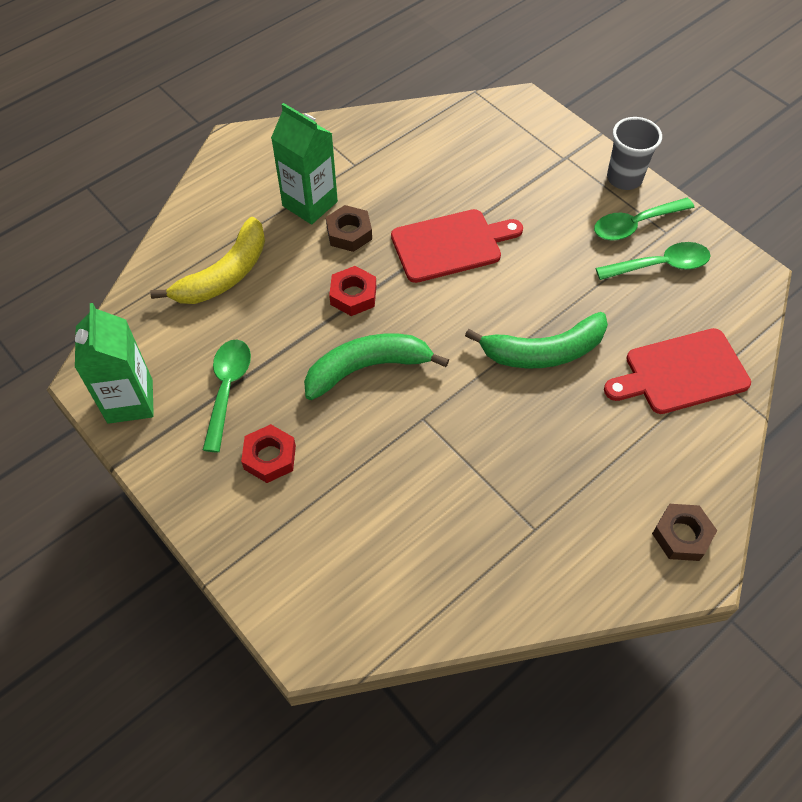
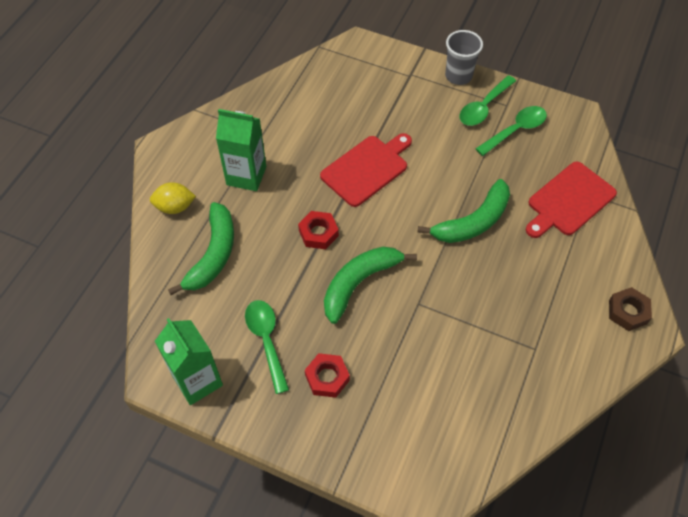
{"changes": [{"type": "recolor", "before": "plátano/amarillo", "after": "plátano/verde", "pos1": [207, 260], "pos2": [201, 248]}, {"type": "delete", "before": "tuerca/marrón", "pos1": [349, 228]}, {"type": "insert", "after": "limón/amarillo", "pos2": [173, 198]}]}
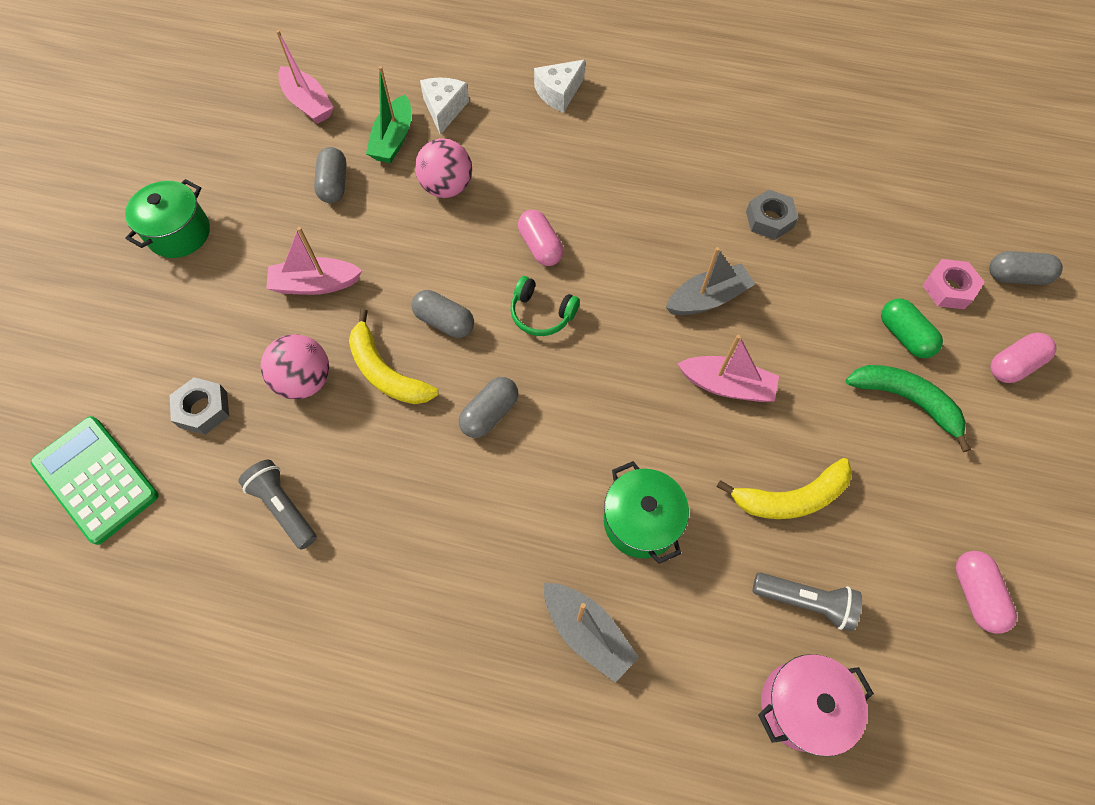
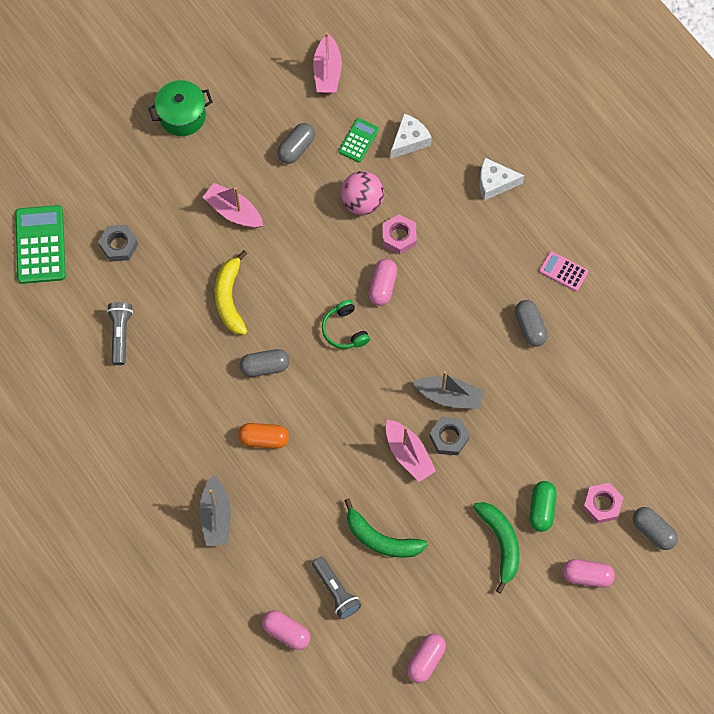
{"changes": [{"type": "delete", "before": "pelota/rosa", "pos1": [294, 366]}, {"type": "replace", "before": "barco/verde", "after": "calculadora/verde", "pos1": [388, 114], "pos2": [358, 140]}, {"type": "move", "before": "cápsula/gris", "pos1": [442, 314], "pos2": [531, 323]}, {"type": "delete", "before": "olla/verde", "pos1": [646, 512]}, {"type": "recolor", "before": "plátano/amarillo", "after": "plátano/verde", "pos1": [784, 488], "pos2": [386, 528]}, {"type": "move", "before": "tuerca/gris", "pos1": [772, 214], "pos2": [449, 436]}, {"type": "replace", "before": "olla/rosa", "after": "cápsula/rosa", "pos1": [816, 705], "pos2": [286, 630]}, {"type": "insert", "after": "cápsula/naranja", "pos2": [263, 436]}, {"type": "insert", "after": "tuerca/rosa", "pos2": [399, 234]}, {"type": "insert", "after": "calculadora/rosa", "pos2": [563, 271]}]}
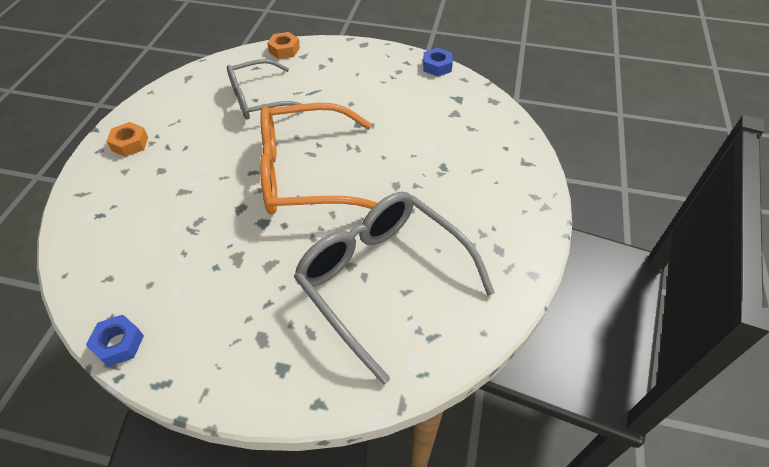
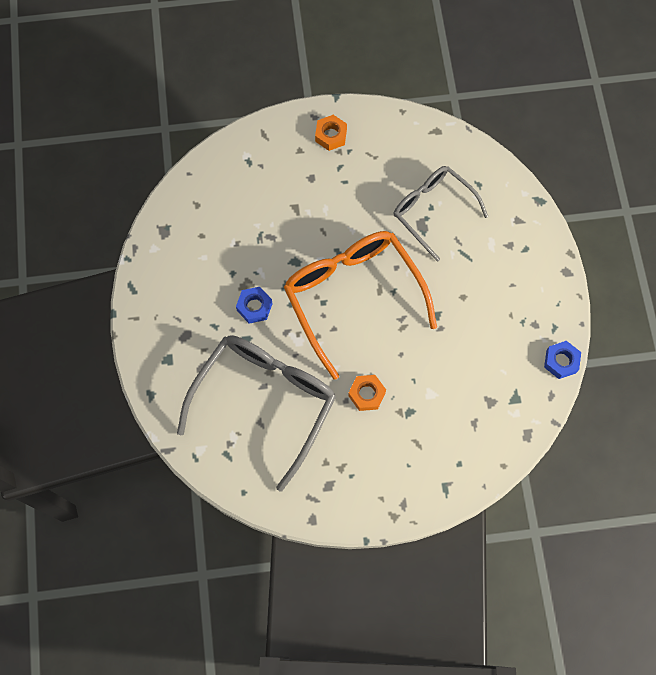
{"changes": [{"type": "move", "before": "tuerca/azul", "pos1": [115, 341], "pos2": [254, 305]}, {"type": "move", "before": "tuerca/naranja", "pos1": [283, 45], "pos2": [367, 393]}]}
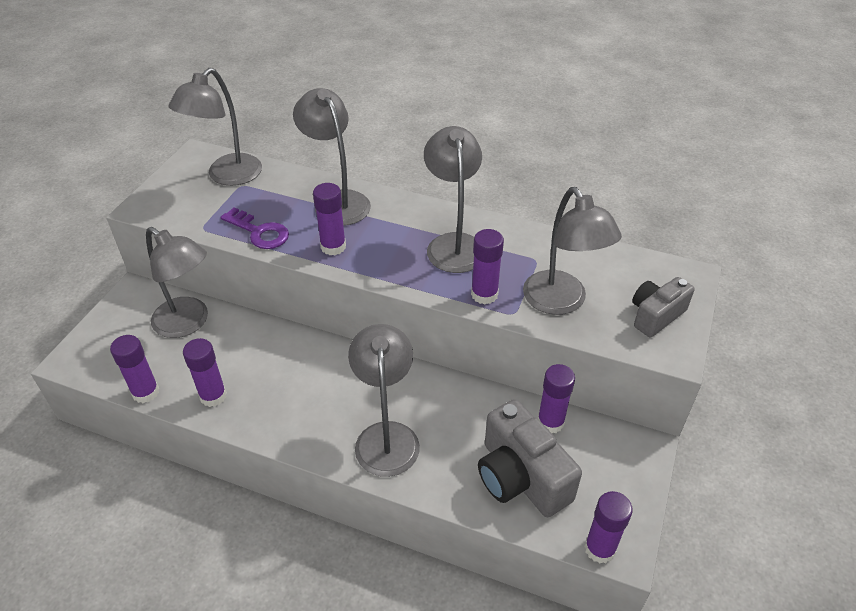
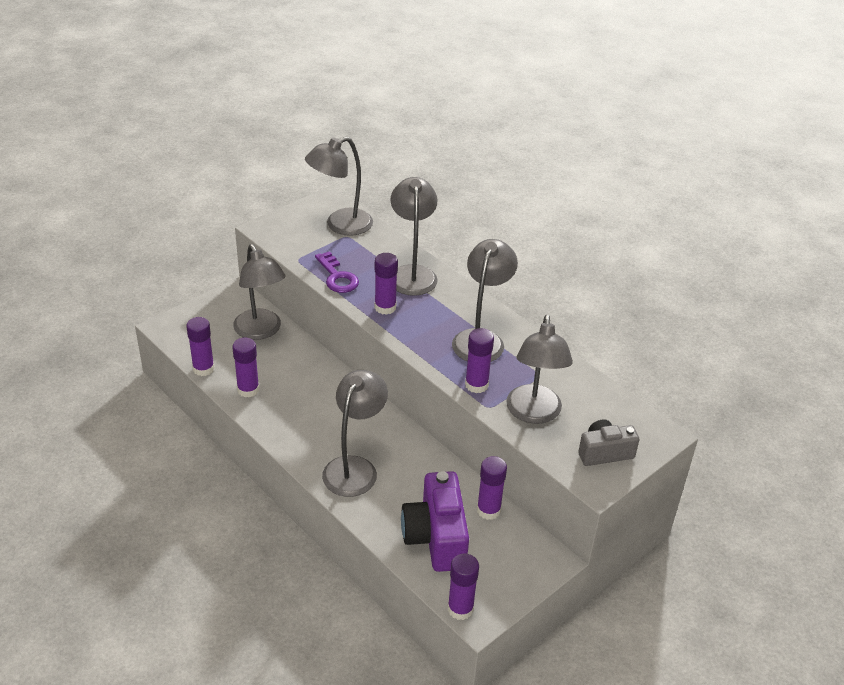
{"changes": [{"type": "recolor", "before": "cámara/gris", "after": "cámara/morado", "pos1": [530, 458], "pos2": [435, 521]}]}
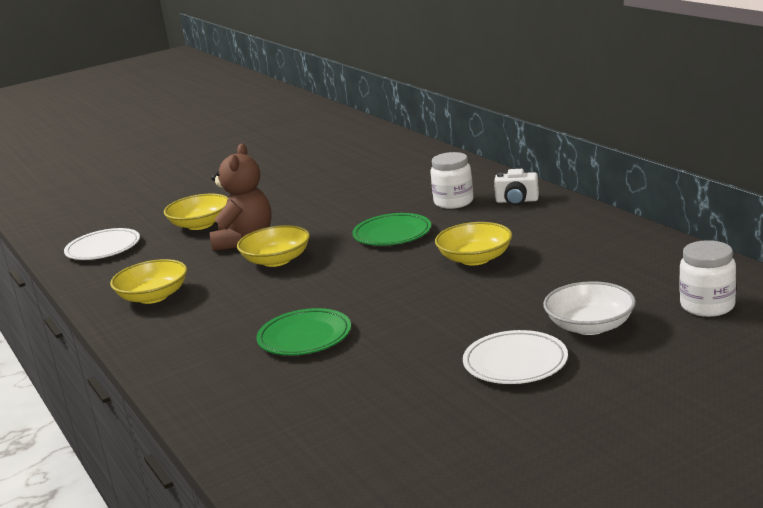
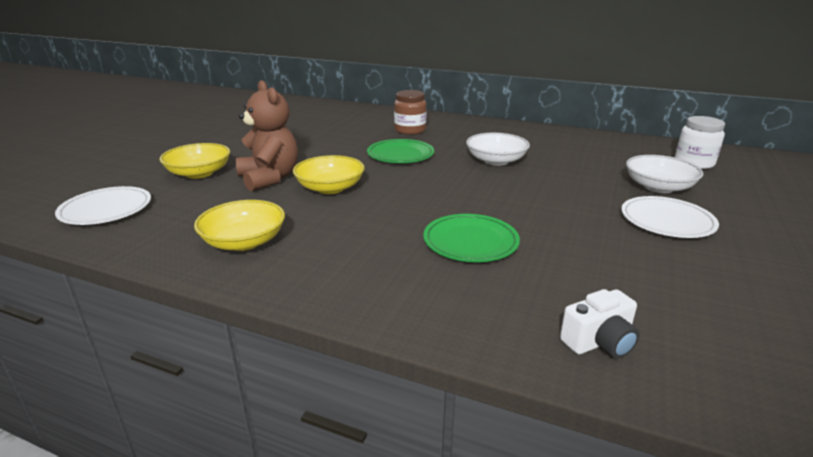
{"changes": [{"type": "recolor", "before": "tarro/blanco", "after": "tarro/marrón", "pos1": [452, 180], "pos2": [410, 112]}, {"type": "recolor", "before": "cuenco/amarillo", "after": "cuenco/blanco", "pos1": [473, 244], "pos2": [498, 149]}, {"type": "move", "before": "cámara/blanco", "pos1": [516, 187], "pos2": [600, 324]}]}
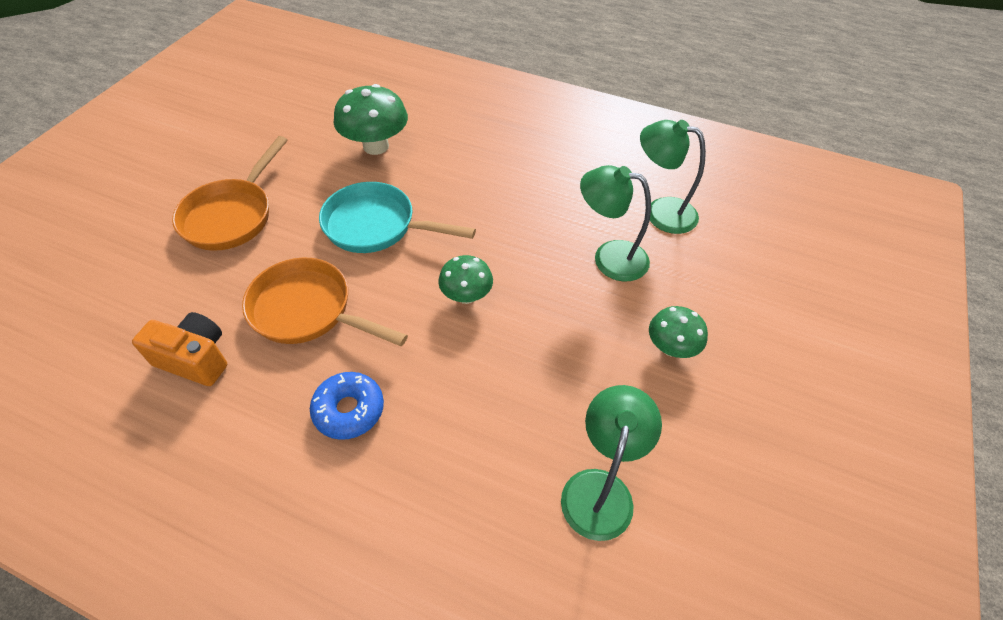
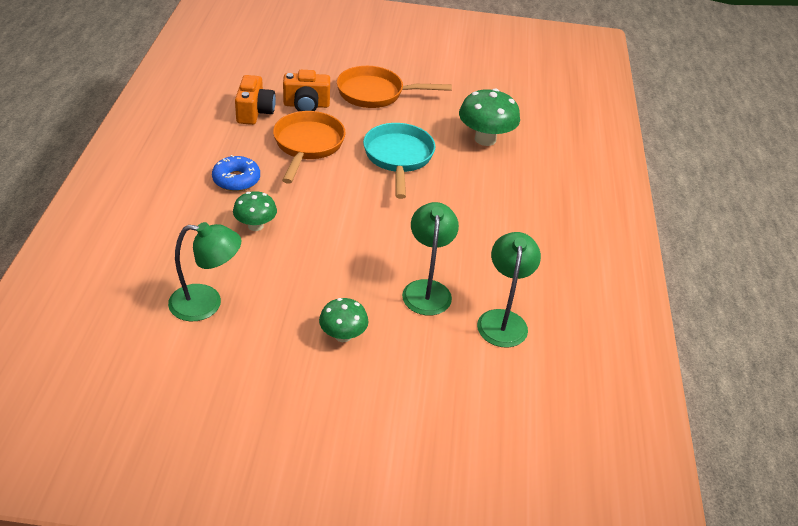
{"changes": [{"type": "move", "before": "seta/verde", "pos1": [465, 279], "pos2": [255, 211]}, {"type": "insert", "after": "cámara/naranja", "pos2": [306, 90]}]}
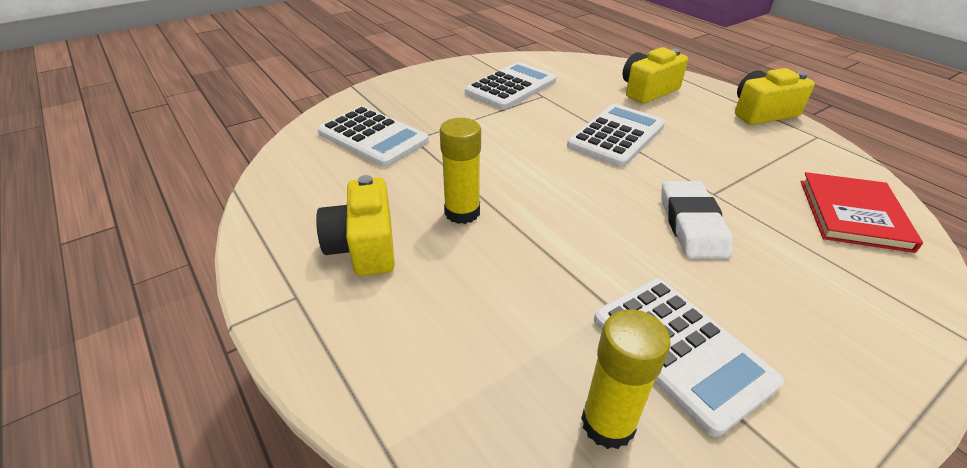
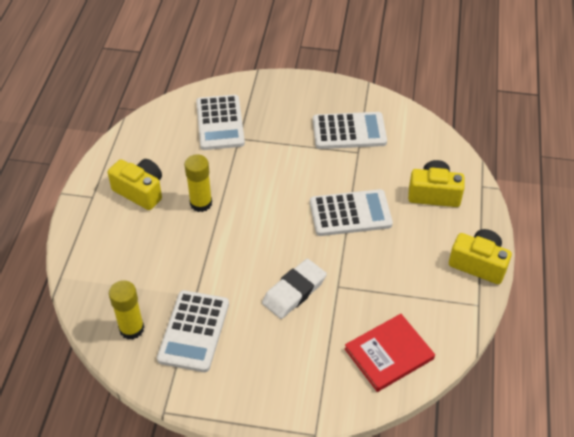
{"changes": [{"type": "rotate", "before": "cámara/amarillo", "pos1": [355, 225], "pos2": [135, 184], "turn": 90}]}
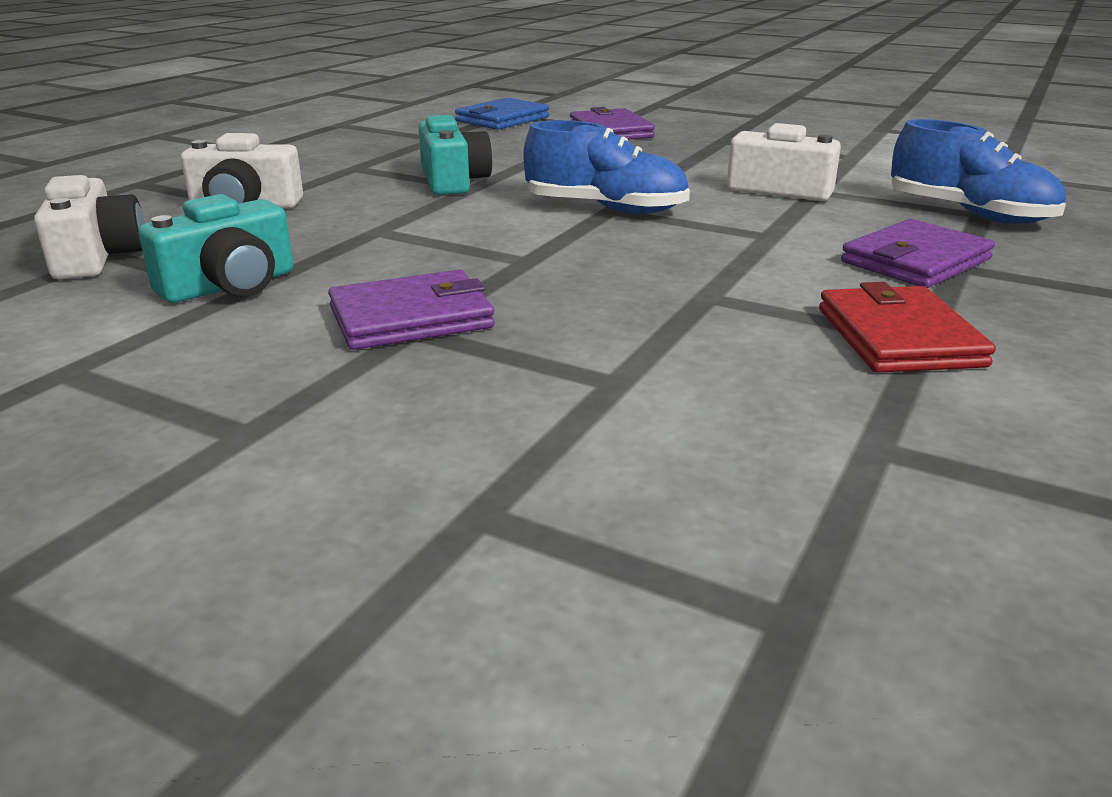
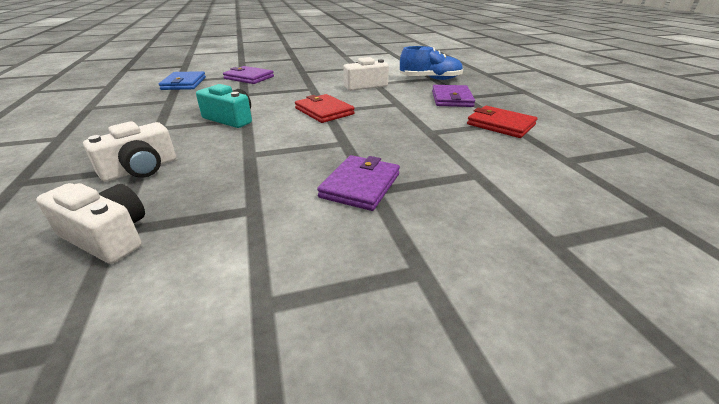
{"changes": [{"type": "delete", "before": "cámara/turquesa", "pos1": [215, 248]}, {"type": "replace", "before": "zapato/azul", "after": "cartera/rojo", "pos1": [606, 167], "pos2": [325, 108]}]}
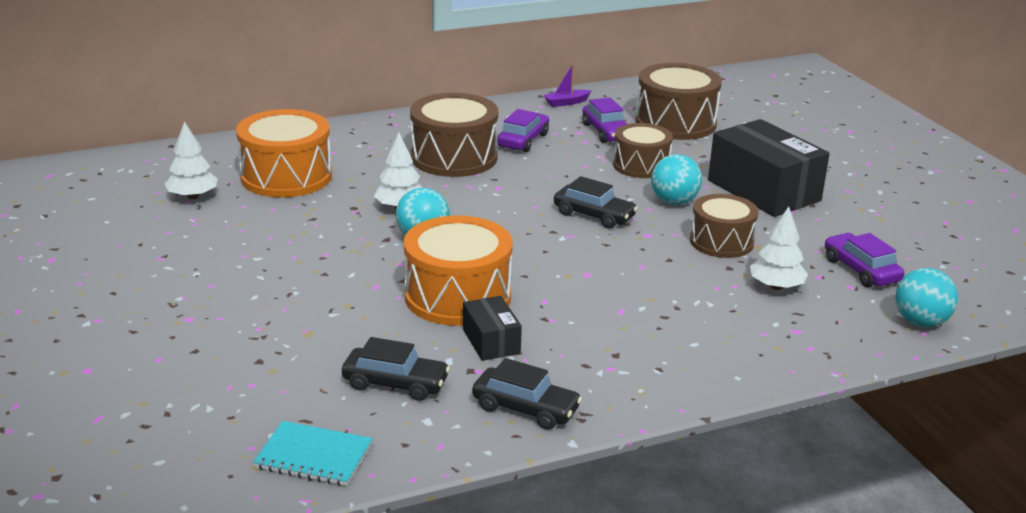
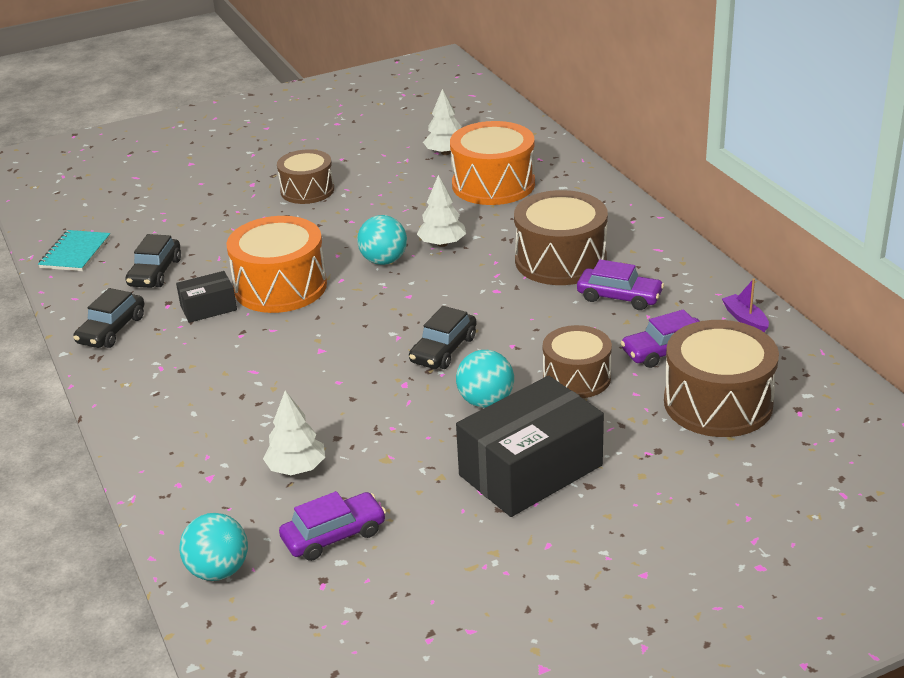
{"changes": [{"type": "move", "before": "tambor/marrón", "pos1": [724, 226], "pos2": [305, 176]}]}
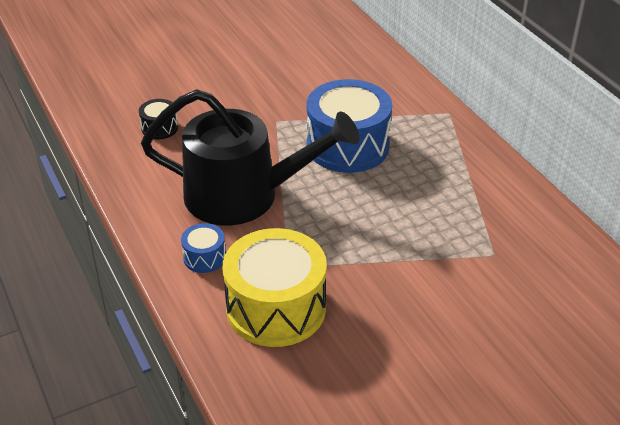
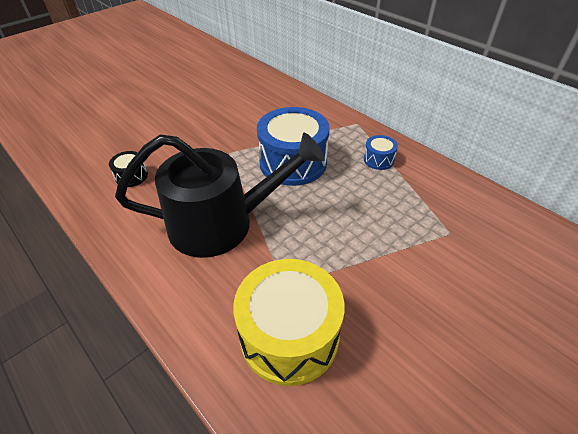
{"changes": [{"type": "move", "before": "tambor/azul", "pos1": [203, 248], "pos2": [381, 152]}]}
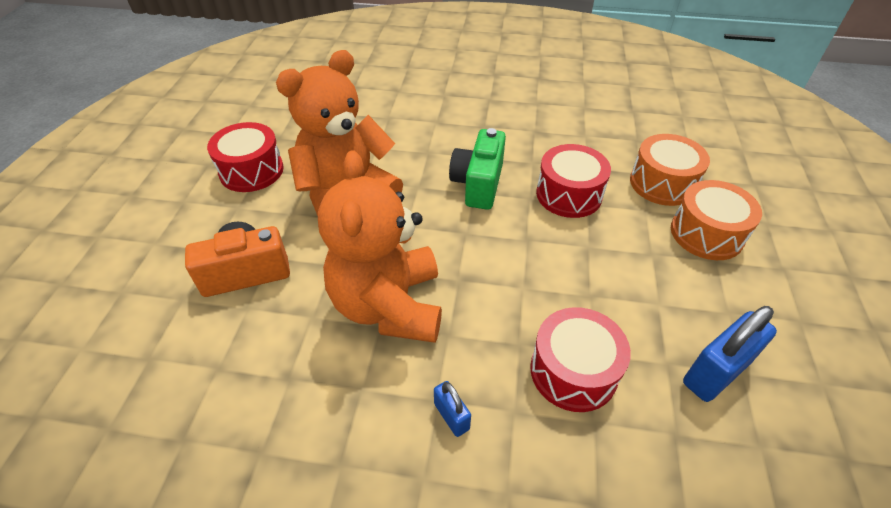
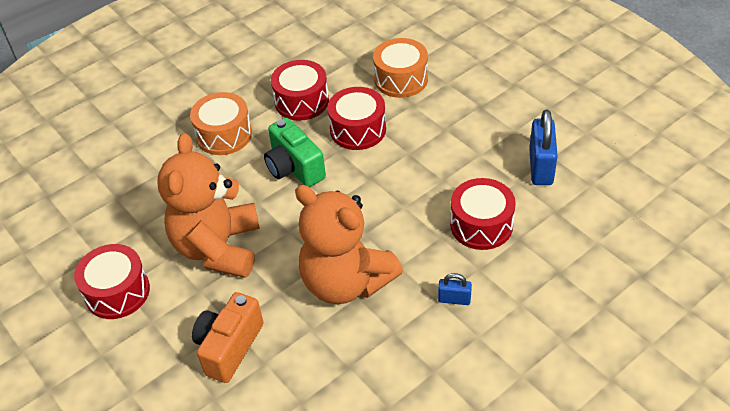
{"changes": [{"type": "move", "before": "tambor/naranja", "pos1": [716, 220], "pos2": [221, 123]}, {"type": "insert", "after": "tambor/rojo", "pos2": [300, 90]}]}
